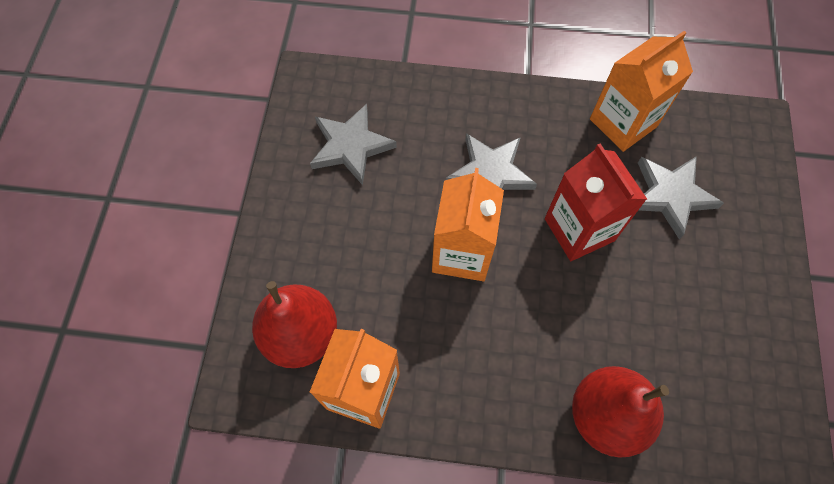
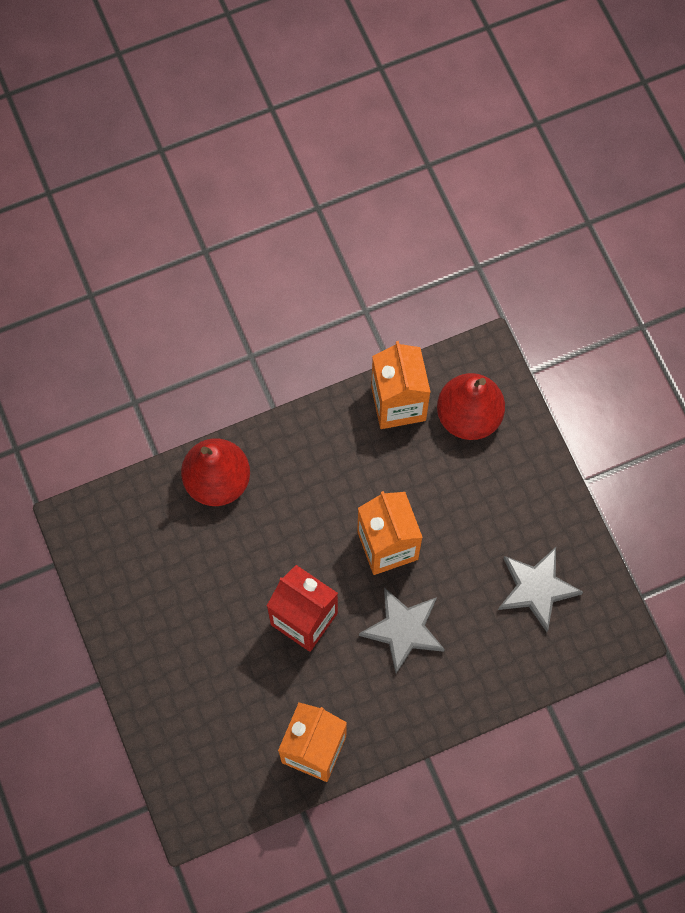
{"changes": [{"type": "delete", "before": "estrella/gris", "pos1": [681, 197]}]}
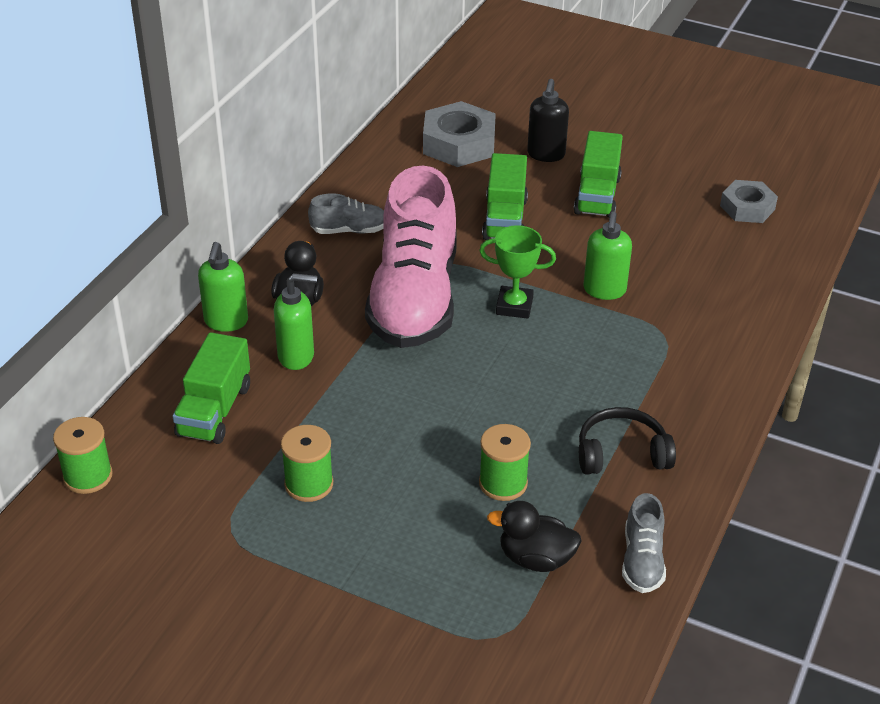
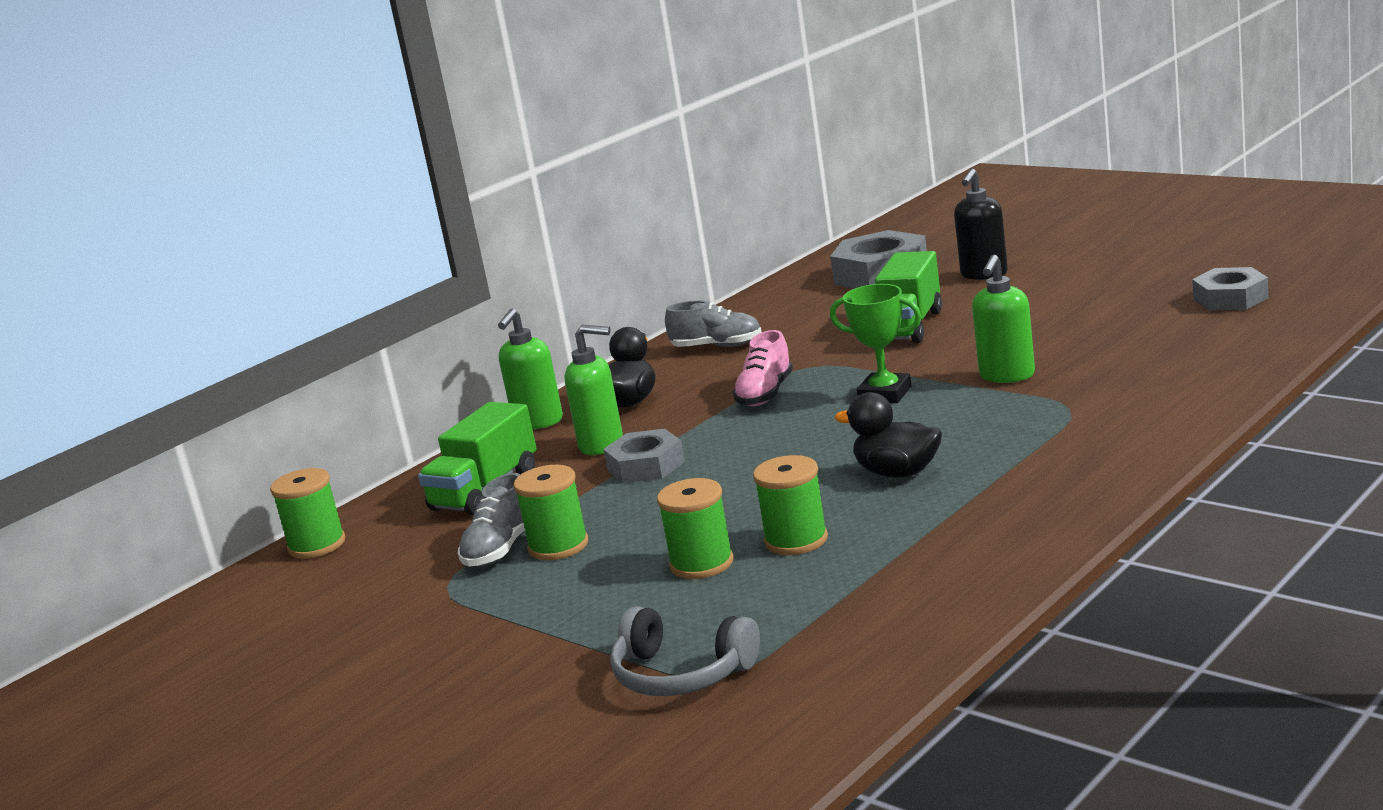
{"changes": [{"type": "resize", "before": "zapato/rosa", "pos1": [411, 257], "pos2": [763, 368], "scale": 0.42}, {"type": "move", "before": "pato/negro", "pos1": [534, 536], "pos2": [888, 435]}, {"type": "delete", "before": "camión/verde", "pos1": [598, 174]}, {"type": "delete", "before": "auriculares/negro", "pos1": [627, 441]}, {"type": "move", "before": "zapato/gris", "pos1": [644, 543], "pos2": [491, 520]}, {"type": "insert", "after": "tuerca/gris", "pos2": [644, 456]}, {"type": "insert", "after": "auriculares/gris", "pos2": [685, 651]}, {"type": "insert", "after": "carrete/verde", "pos2": [695, 528]}]}
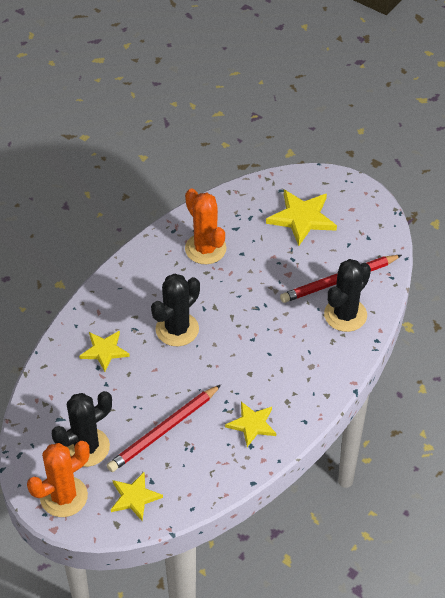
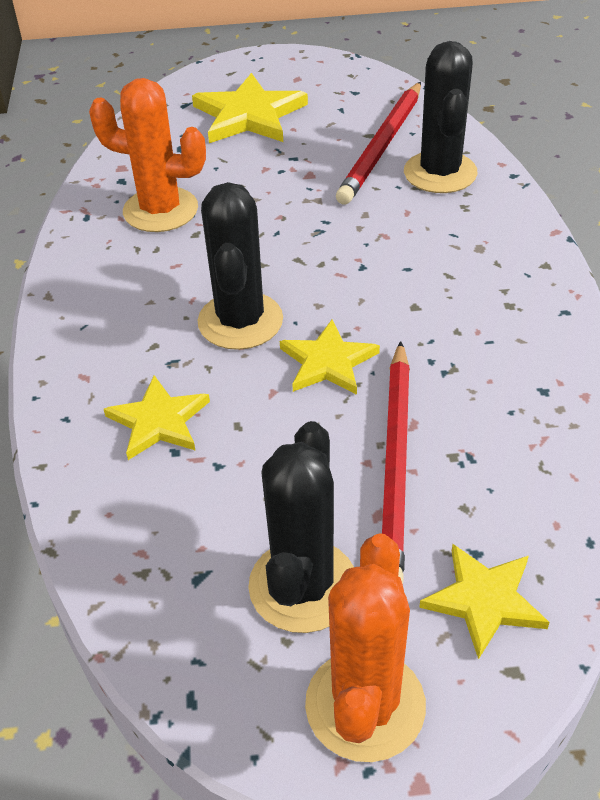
{"changes": [{"type": "move", "before": "estrella/amarillo", "pos1": [250, 424], "pos2": [330, 357]}]}
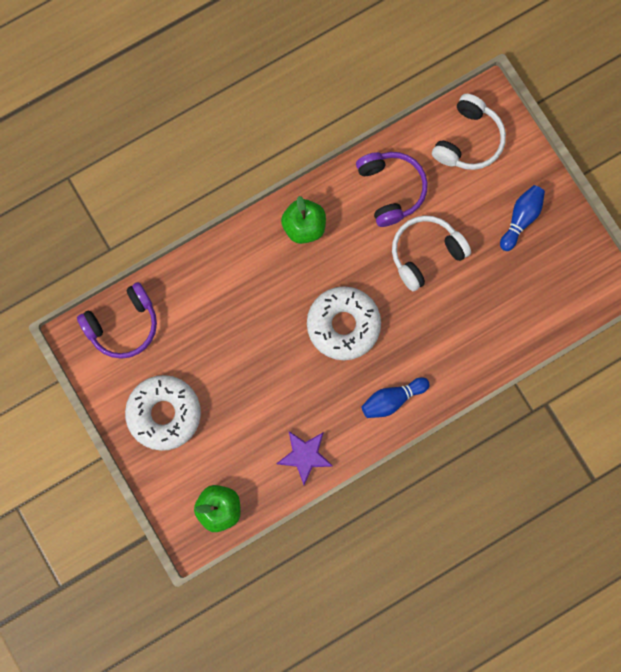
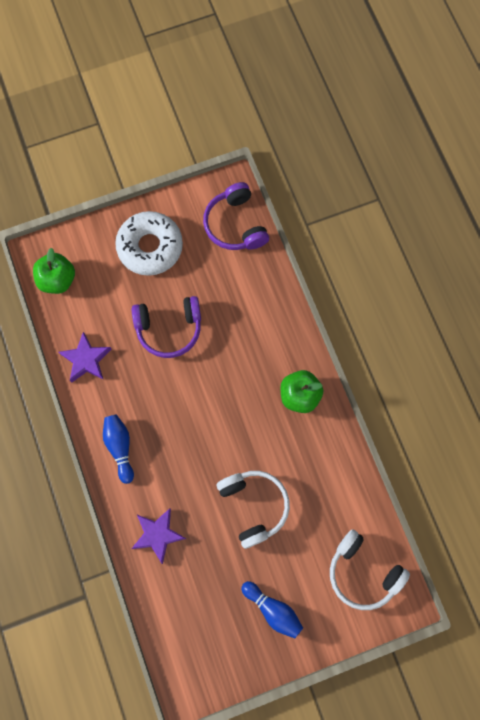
{"changes": [{"type": "delete", "before": "rosquilla/blanco", "pos1": [344, 323]}, {"type": "move", "before": "auriculares/morado", "pos1": [392, 189], "pos2": [166, 327]}, {"type": "insert", "after": "estrella/morado", "pos2": [158, 536]}]}
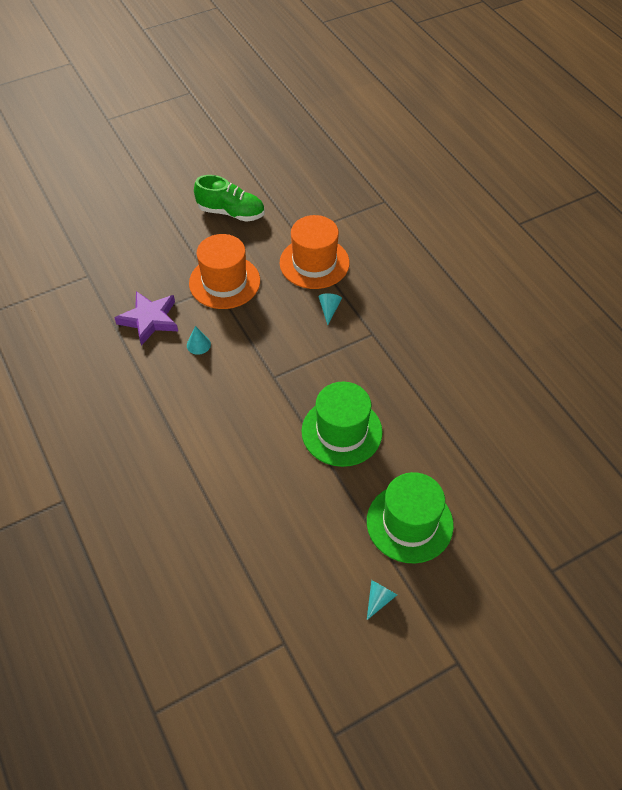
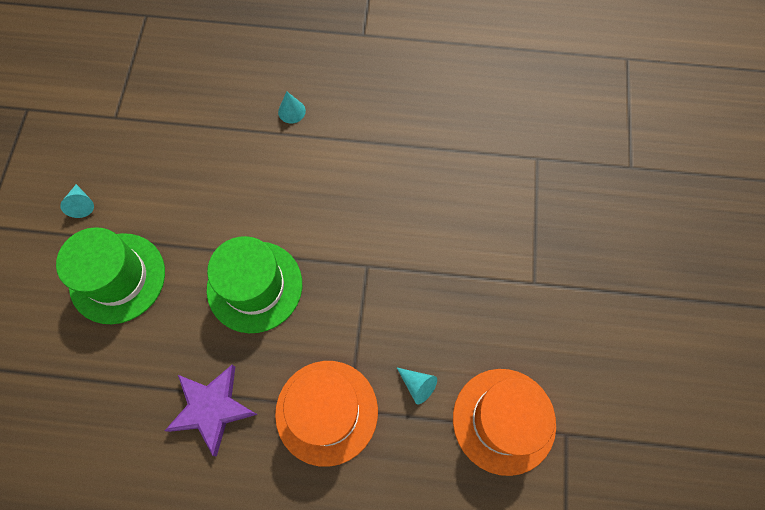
{"changes": [{"type": "move", "before": "estrella/morado", "pos1": [146, 318], "pos2": [211, 410]}, {"type": "move", "before": "cono/turquesa", "pos1": [199, 340], "pos2": [292, 107]}, {"type": "move", "before": "sombrero/naranja", "pos1": [224, 271], "pos2": [326, 414]}, {"type": "delete", "before": "zapato/verde", "pos1": [229, 198]}]}
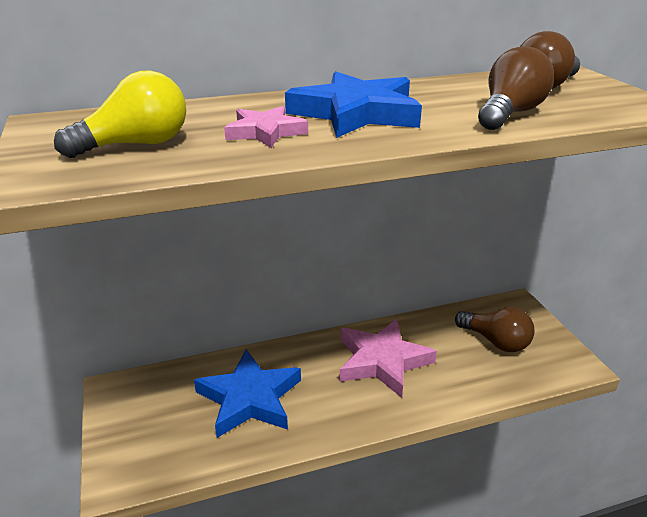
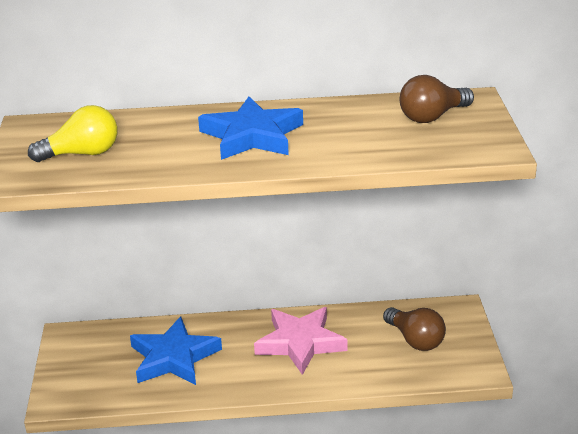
{"changes": [{"type": "delete", "before": "estrella/rosa", "pos1": [266, 127]}, {"type": "delete", "before": "bombilla/marrón", "pos1": [516, 88]}]}
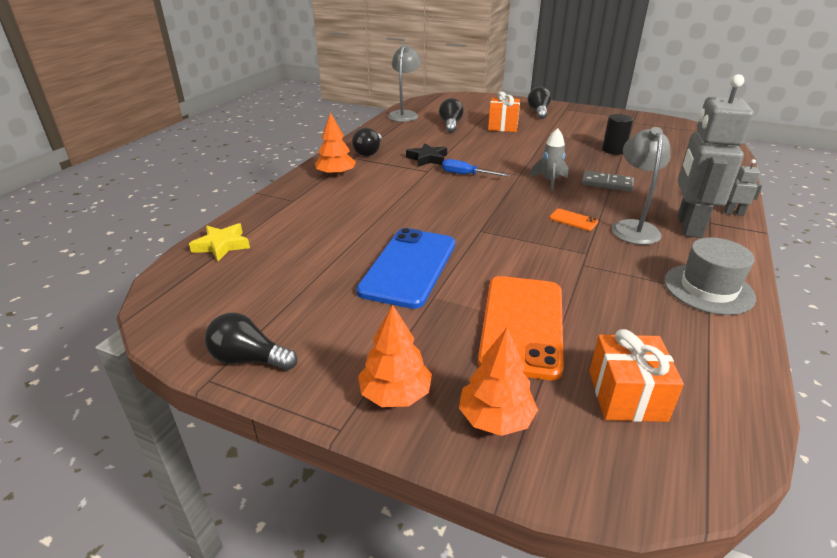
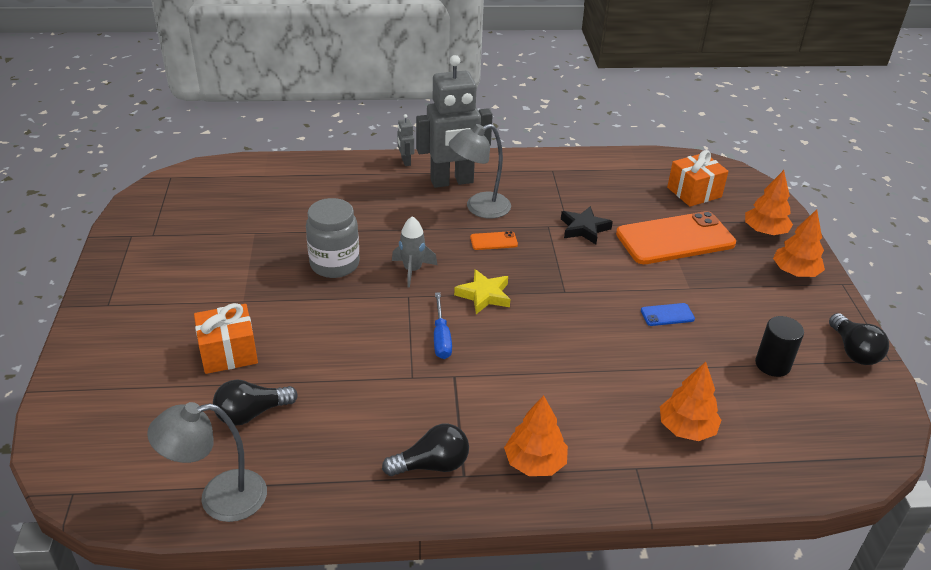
{"changes": [{"type": "move", "before": "estrella/amarillo", "pos1": [219, 242], "pos2": [482, 291]}, {"type": "resize", "before": "móvil/azul", "pos1": [405, 268], "pos2": [668, 314], "scale": 0.41}, {"type": "move", "before": "estrella/negro", "pos1": [426, 155], "pos2": [587, 225]}, {"type": "delete", "before": "bombilla/negro", "pos1": [539, 103]}, {"type": "rotate", "before": "móvil/naranja", "pos1": [573, 220], "pos2": [494, 240], "turn": 75}, {"type": "delete", "before": "ficha de dominó/gris", "pos1": [608, 181]}, {"type": "move", "before": "cilindro/negro", "pos1": [617, 134], "pos2": [779, 346]}, {"type": "delete", "before": "sombrero/gris", "pos1": [710, 276]}, {"type": "insert", "after": "tarro/gris", "pos2": [333, 238]}, {"type": "insert", "after": "árbol/naranja", "pos2": [691, 401]}]}
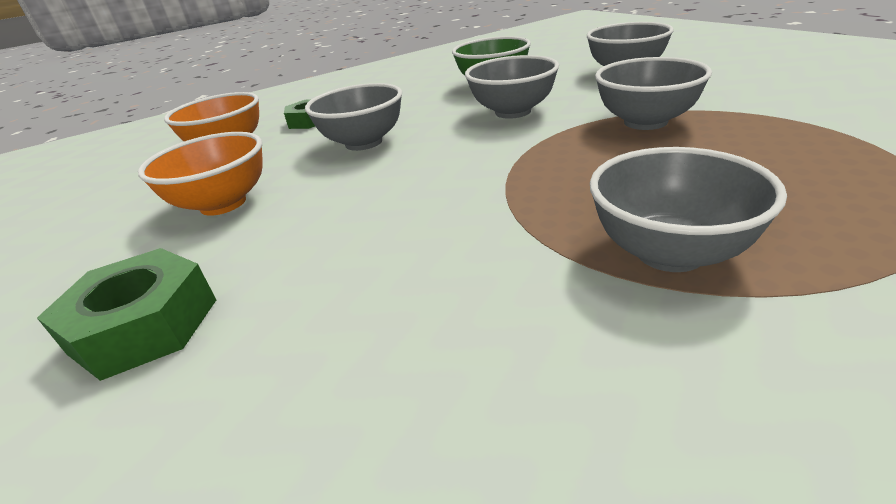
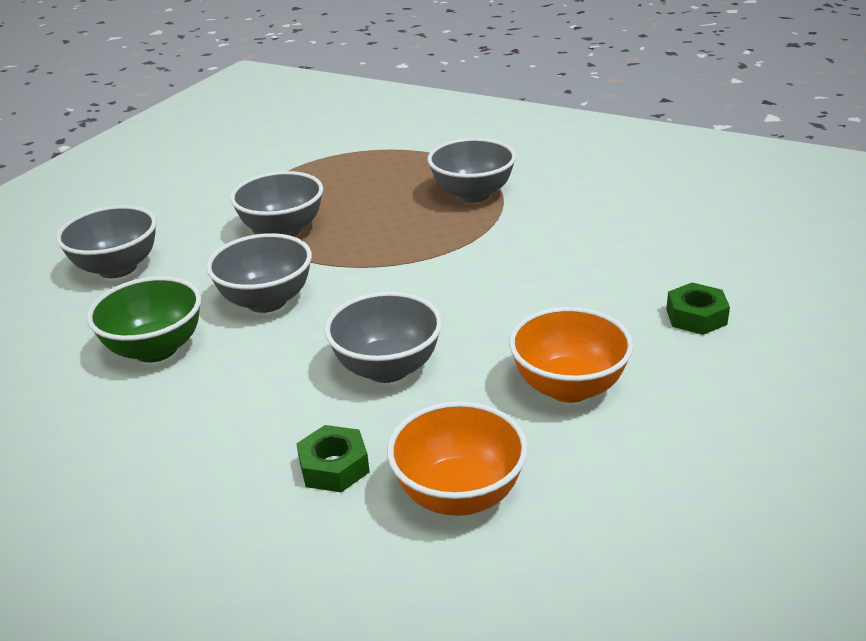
{"changes": [{"type": "resize", "before": "tuerca/verde", "pos1": [126, 314], "pos2": [698, 308], "scale": 0.66}]}
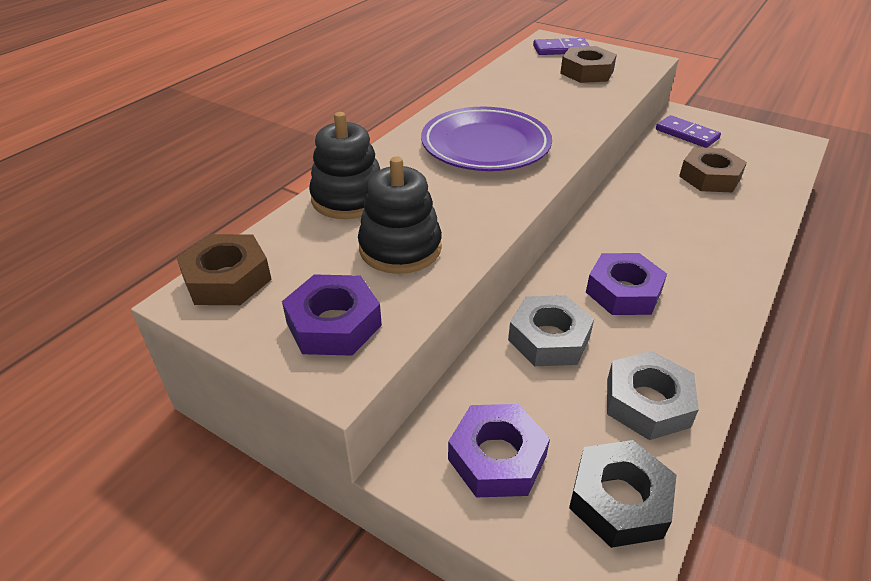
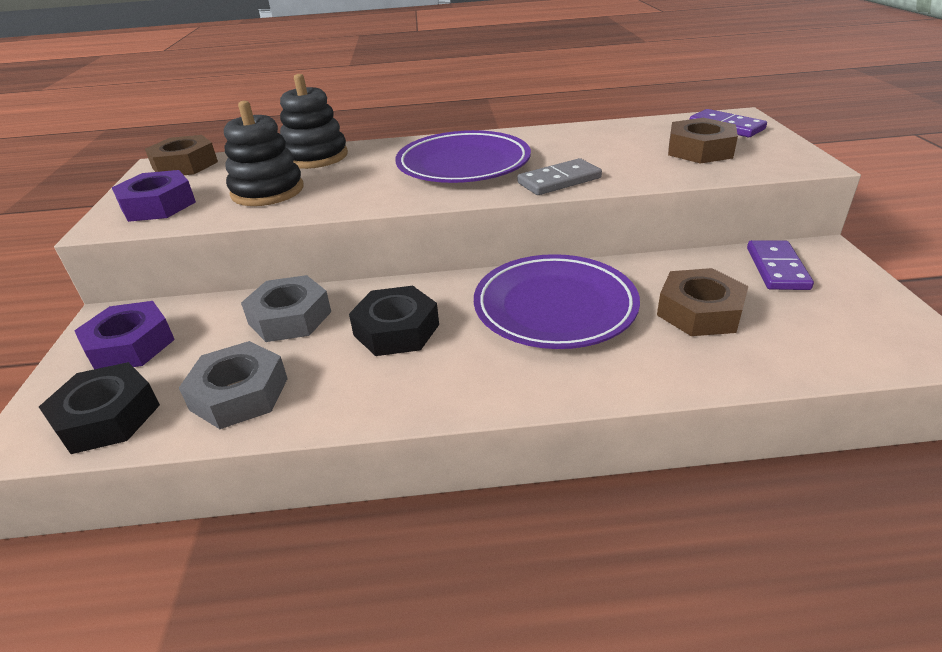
{"changes": [{"type": "recolor", "before": "tuerca/morado", "after": "tuerca/negro", "pos1": [626, 284], "pos2": [394, 321]}, {"type": "insert", "after": "plato/morado", "pos2": [557, 301]}, {"type": "insert", "after": "ficha de dominó/gris", "pos2": [559, 176]}]}
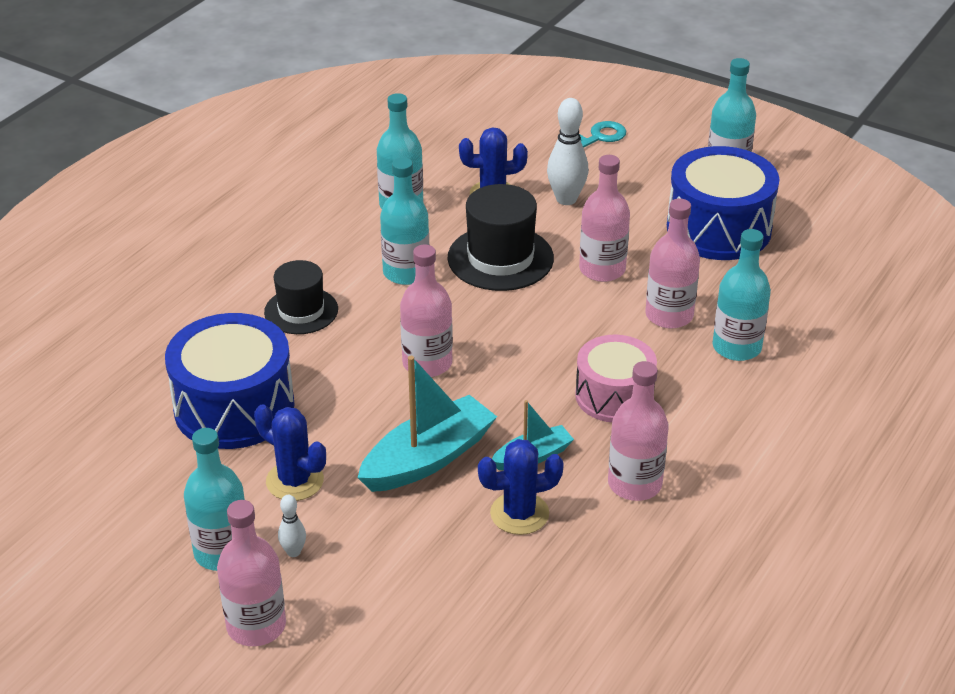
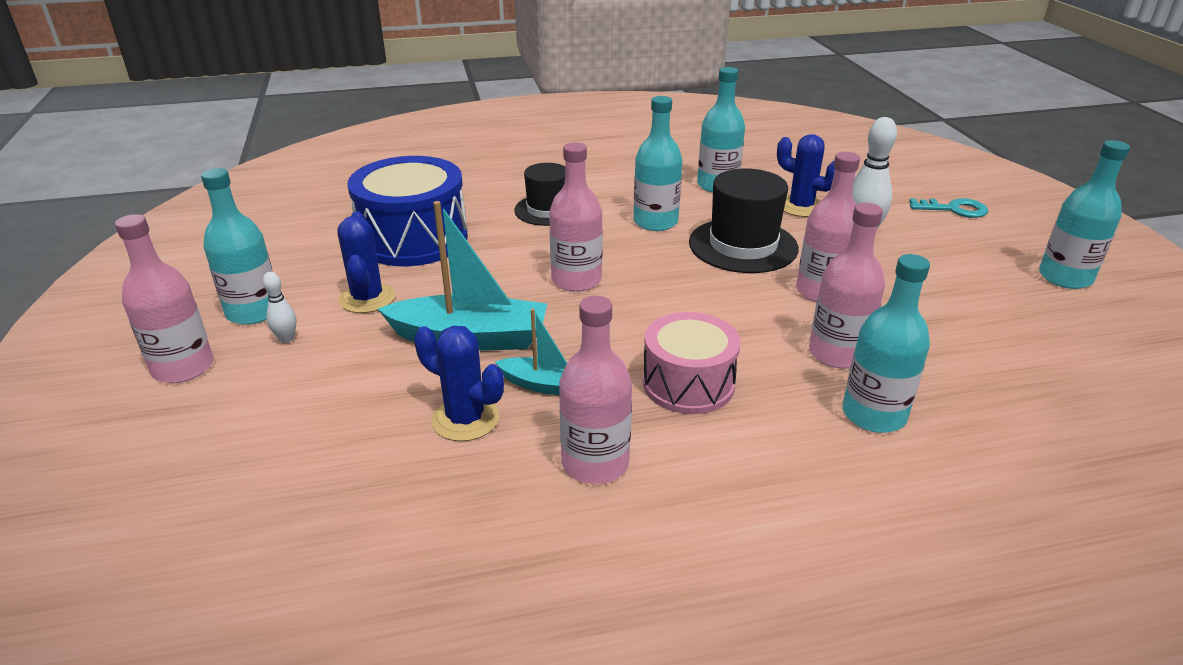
{"changes": [{"type": "delete", "before": "tambor/azul", "pos1": [723, 203]}]}
